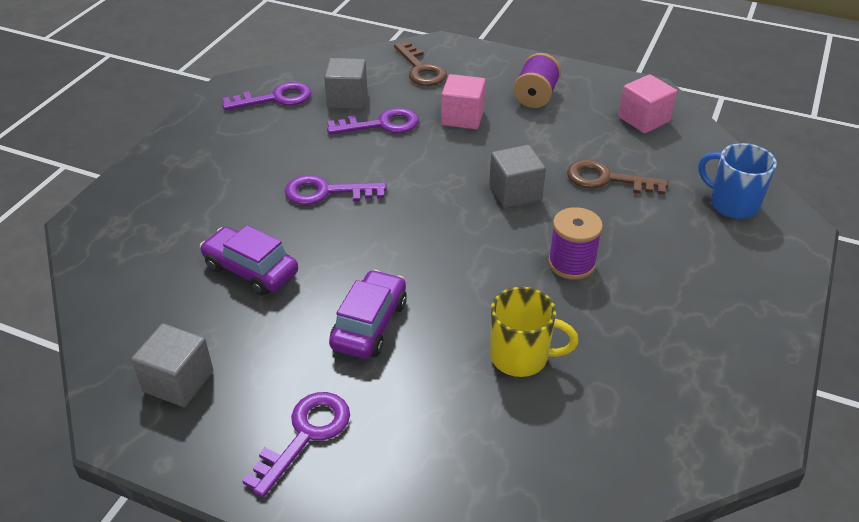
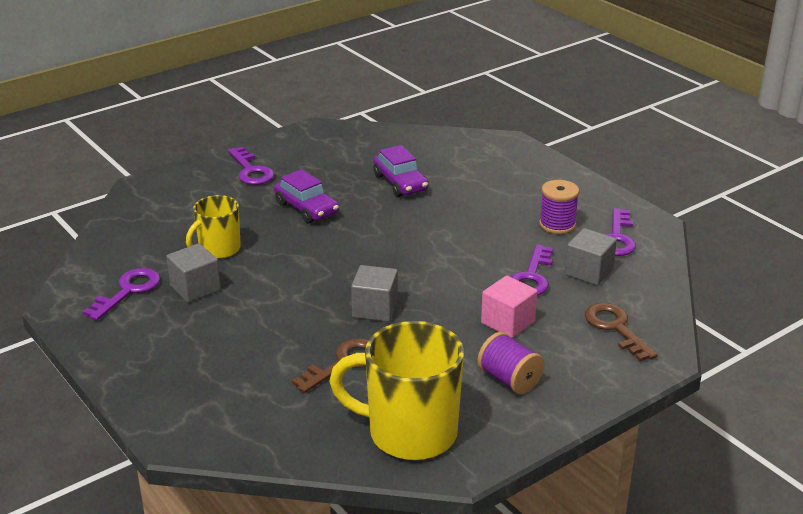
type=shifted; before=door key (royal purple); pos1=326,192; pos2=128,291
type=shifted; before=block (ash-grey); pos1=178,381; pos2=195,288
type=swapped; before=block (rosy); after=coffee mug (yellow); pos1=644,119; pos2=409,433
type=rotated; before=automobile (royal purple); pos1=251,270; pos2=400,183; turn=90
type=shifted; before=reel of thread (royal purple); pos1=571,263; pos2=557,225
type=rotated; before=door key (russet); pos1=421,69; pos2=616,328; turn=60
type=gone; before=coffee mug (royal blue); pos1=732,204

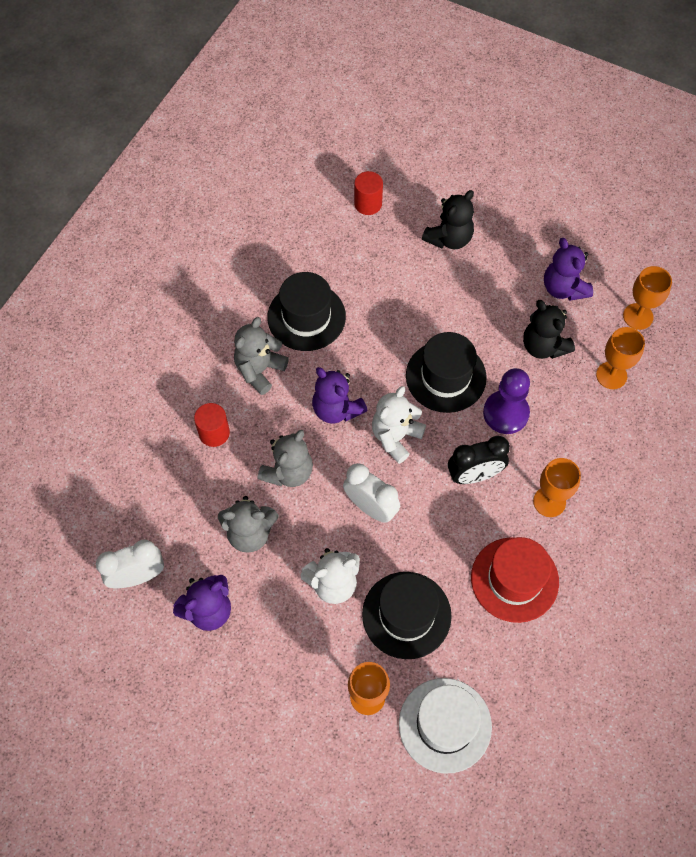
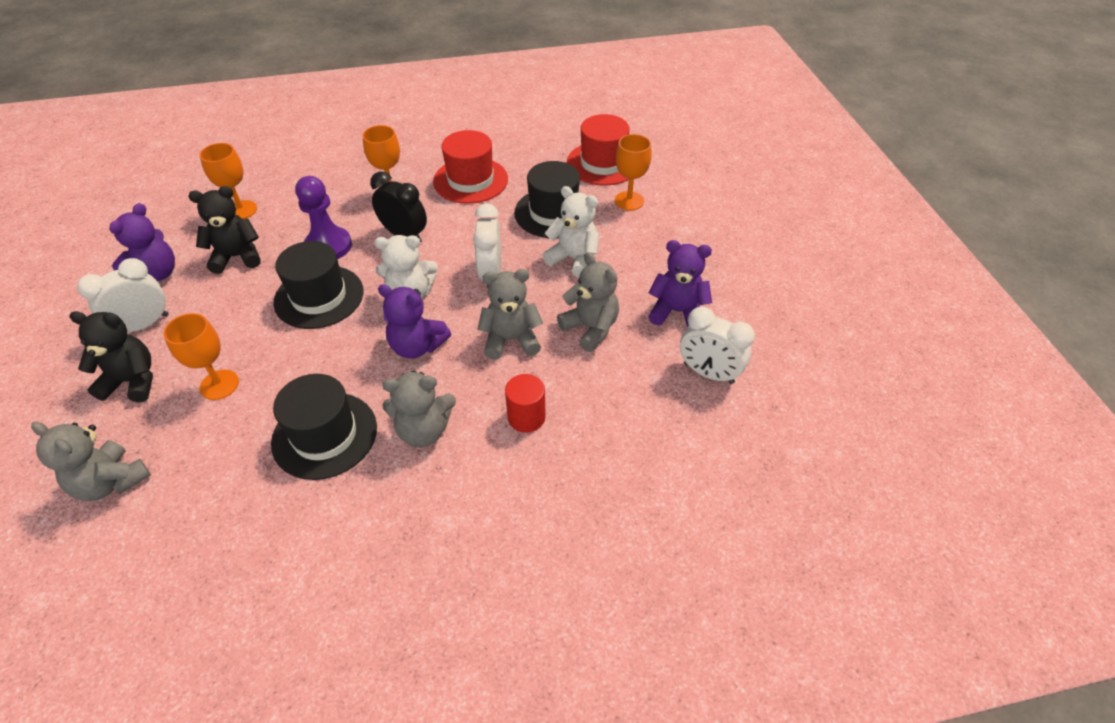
type=swapped; before=cylinder (scarlet); after=teddy bear (ash-grey); pos1=368,204; pos2=111,482
type=new; after=clock (white); pos2=144,325
type=shifted; before=wine glass (orange); pos1=638,316; pos2=219,385
type=rotated; before=teddy bear (black); pos1=543,346; pos2=237,257; turn=-120
type=rotated; before=teddy bear (royal purple); pos1=336,409; pos2=417,346; turn=105
type=repainted; before=tall hat (white); after=tall hat (scarlet); pos1=445,725; pos2=603,163

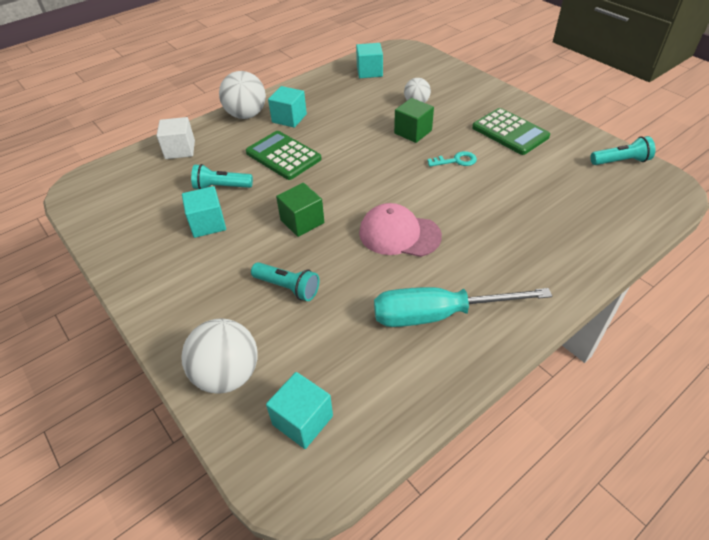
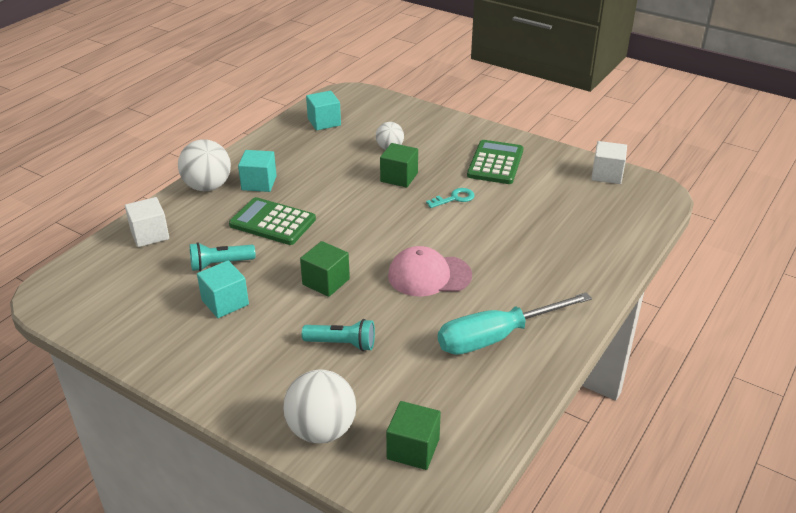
type=repainted; before=block (turquoise); after=block (leaf-green); pos1=302,420; pos2=413,449
type=rotated; before=adding machine (leaf-green); pos1=510,132; pos2=495,163; turn=-105
type=swapped; before=torch (turquoise); after=block (white); pos1=620,161; pos2=607,175

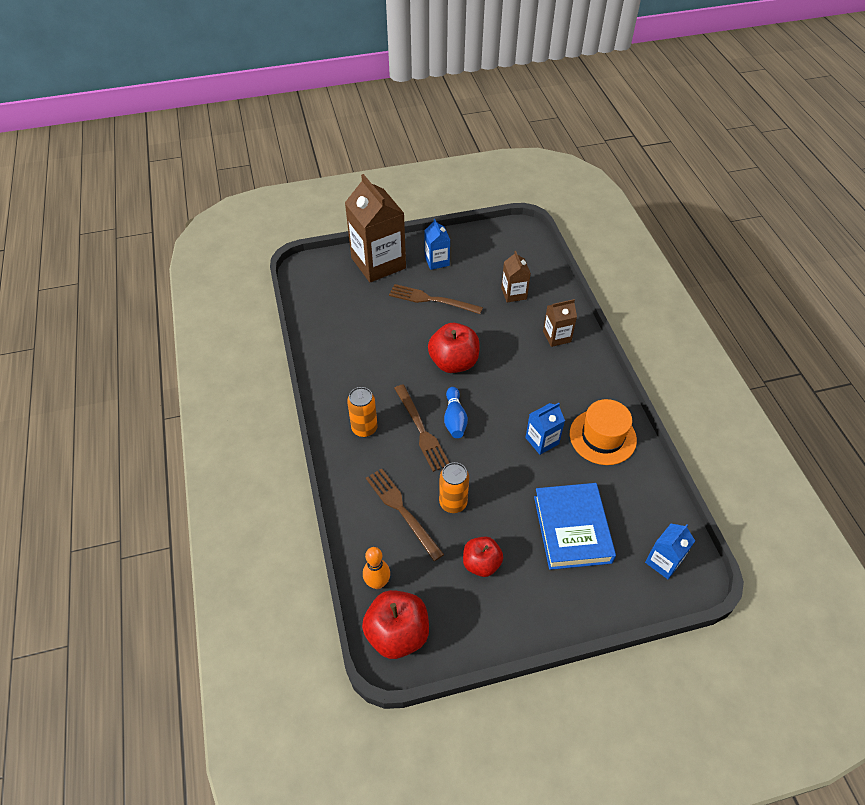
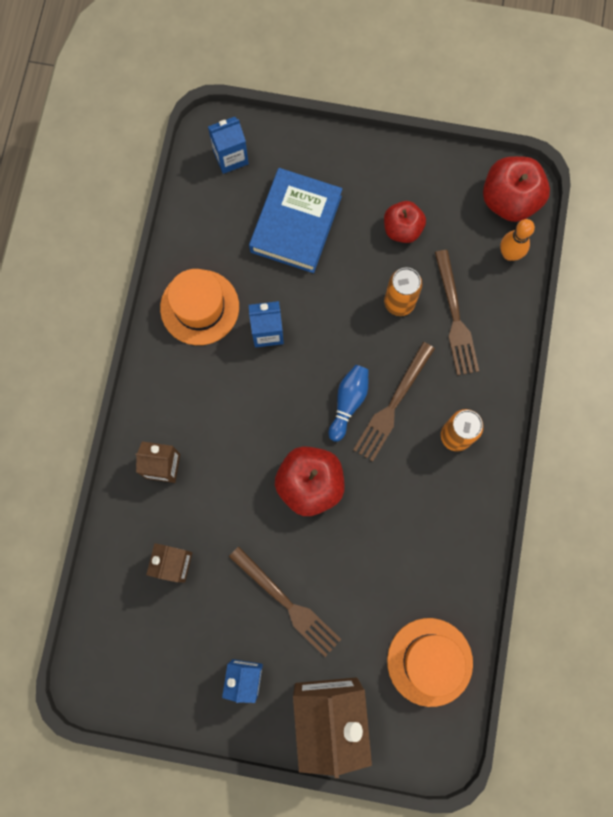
type=rotated; before=dinner fork (russet); pos1=421,430; pos2=393,405; turn=-150
type=new; after=tall hat (orange); pos2=429,661

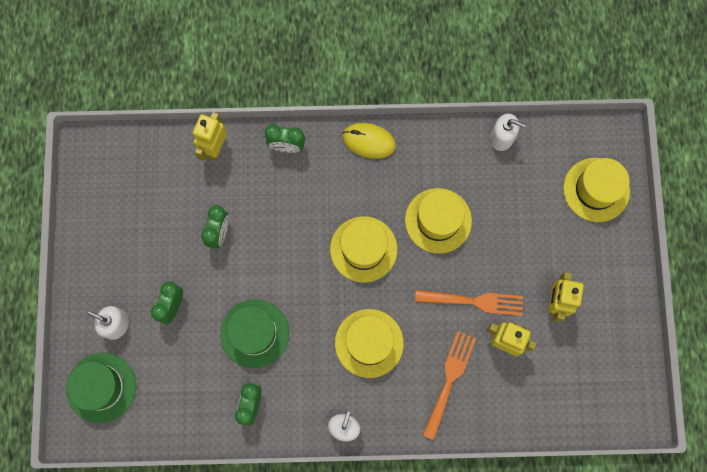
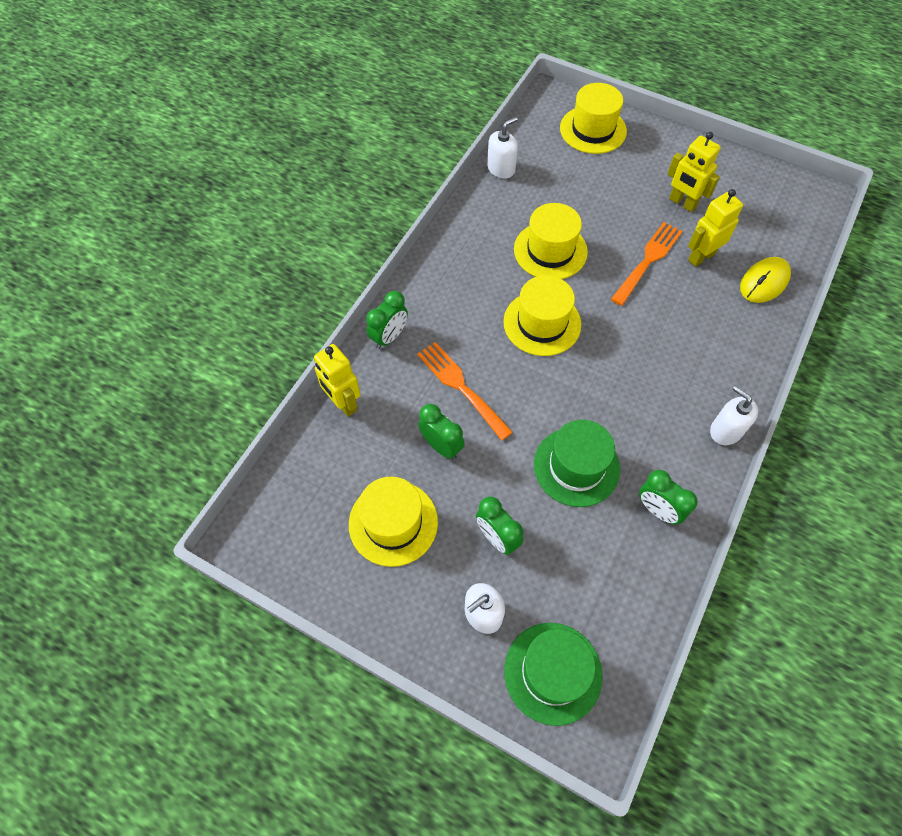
type=shifted; before=tall hat (yellow); pos1=369,343; pos2=393,523
type=shifted; before=dinner fork (orange); pos1=449,380; pos2=461,387
type=shifted; before=computer mouse (yellow); pos1=368,141; pos2=764,282

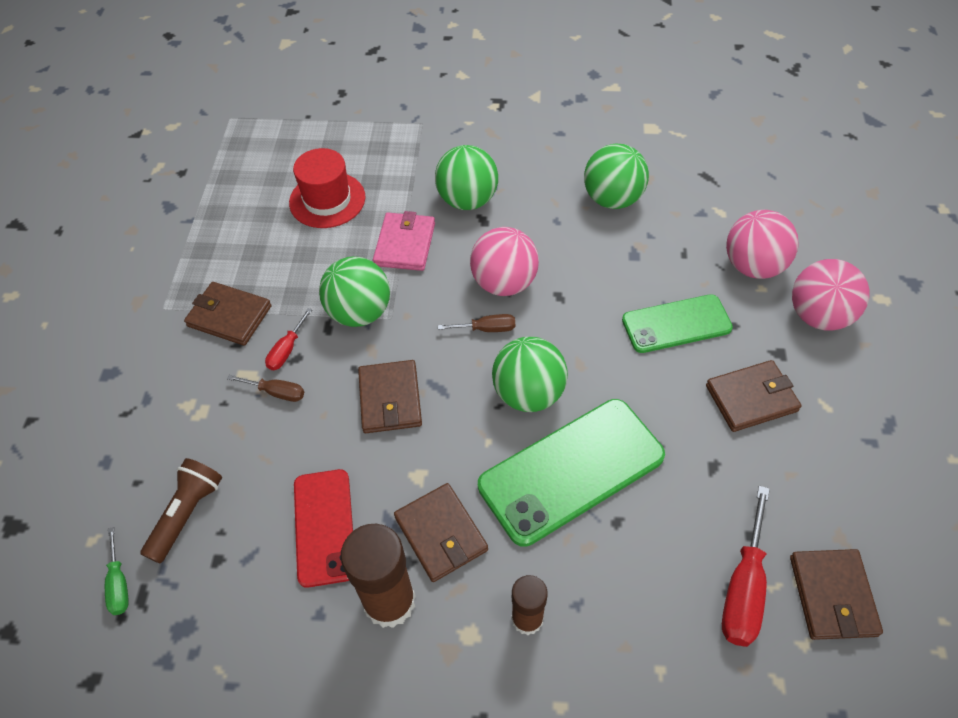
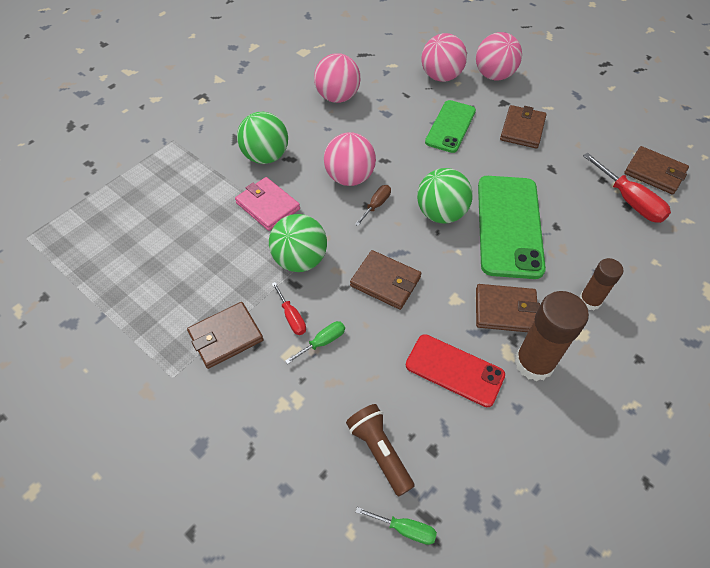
type=repainted; before=flat screwdriver (russet); after=flat screwdriver (leaf-green); pos1=276,392; pos2=323,342
type=repainted; before=sphere (leaf-green); after=sphere (rosy); pos1=612,199; pos2=337,97
type=gone; before=tall hat (scarlet); pos1=327,200

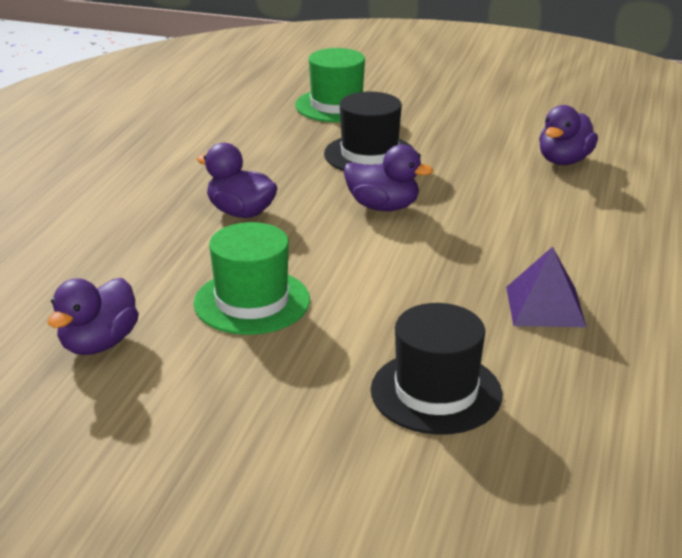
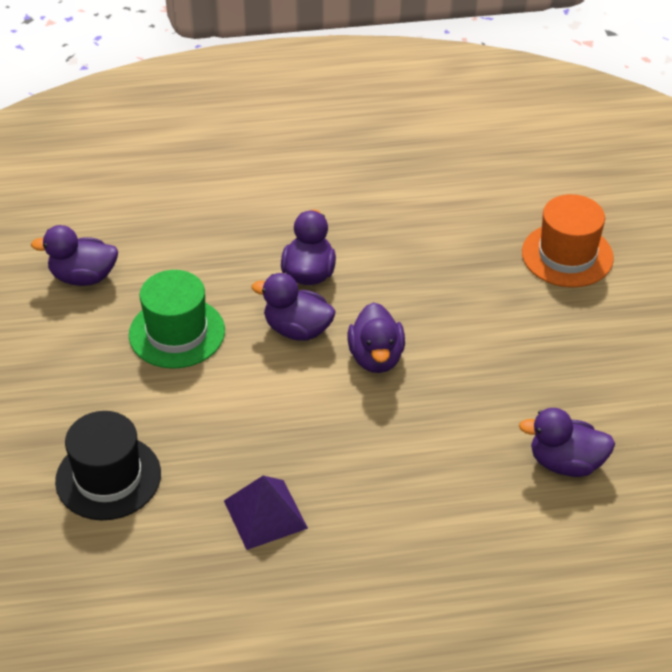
type=new; after=rubber duck (royal purple); pos2=297,329
type=repainted; before=tall hat (leaf-green); after=tall hat (orange); pos1=336,105; pos2=567,255
type=gone; before=tall hat (black); pos1=369,154

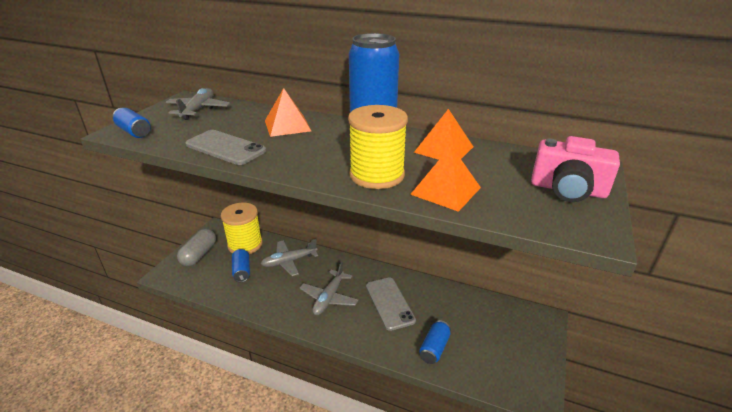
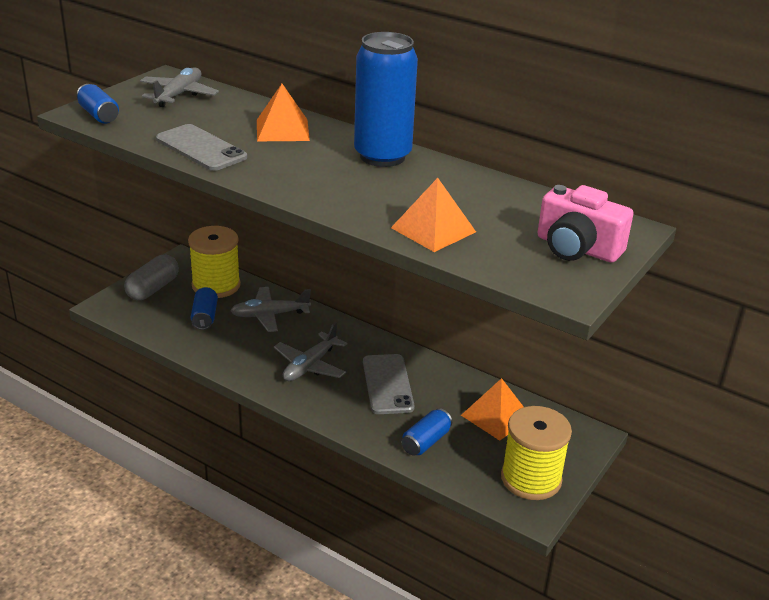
type=shifted; before=pyramid shape (orange); pos1=444,149; pos2=496,416
type=shifted; before=reel of thread (yellow); pos1=377,175; pos2=531,479

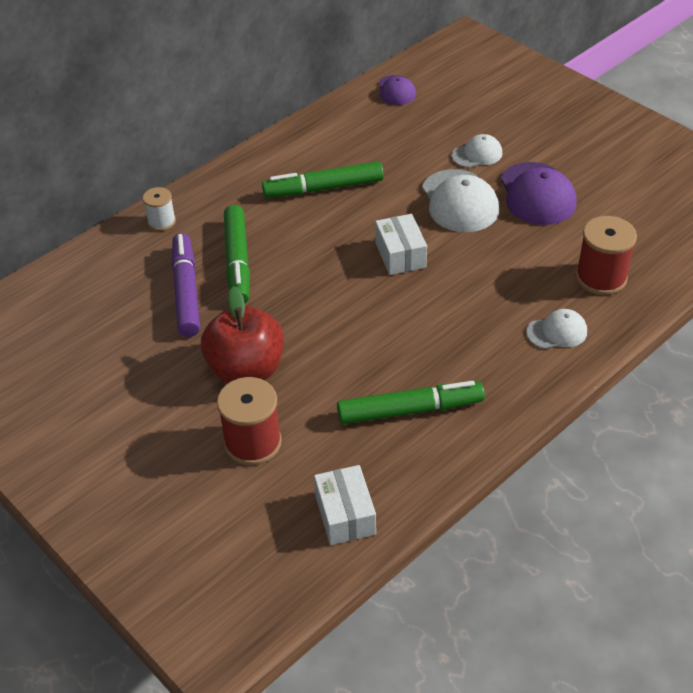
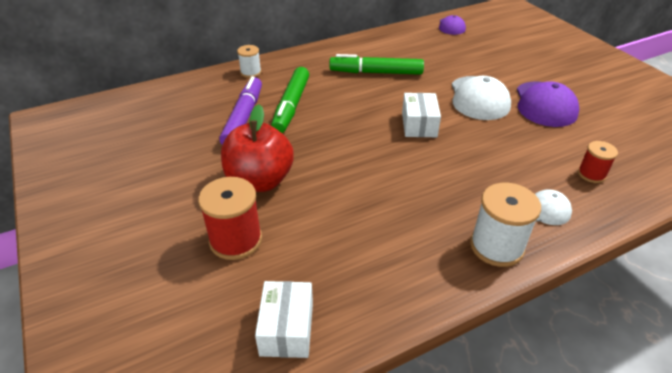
type=new; after=reel of thread (white); pos2=496,246
type=scaled; before=reel of thread (scarlet); pos1=601,278; pos2=591,174; scale=0.59
type=gone; before=marker (leaf-green); pos1=410,410
type=gone; before=baseball cap (white); pos1=477,154

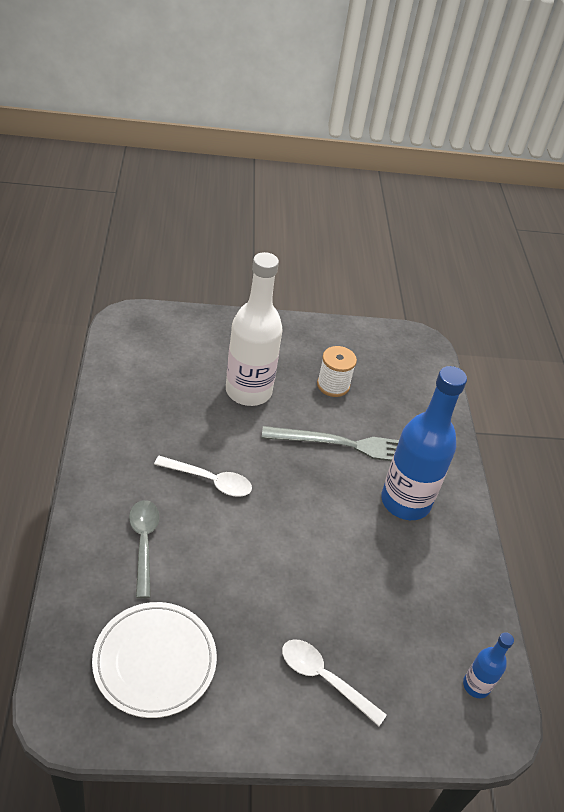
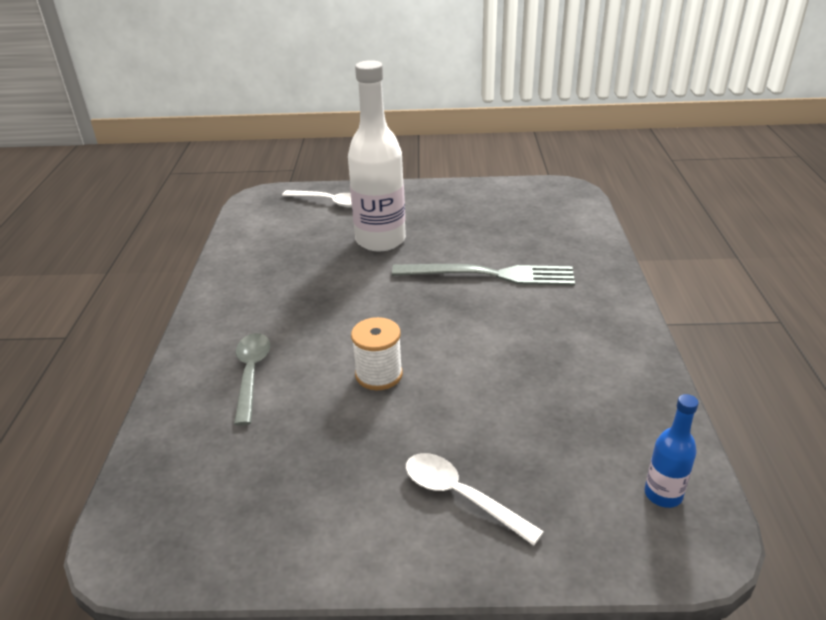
type=shifted; before=tablespoon (white); pos1=209,481; pos2=330,202
type=shifted; before=reel of thread (white); pos1=333,385; pos2=379,375
type=gone; before=plate (white); pos1=155,661
type=gone; before=bottle (royal blue); pos1=405,501

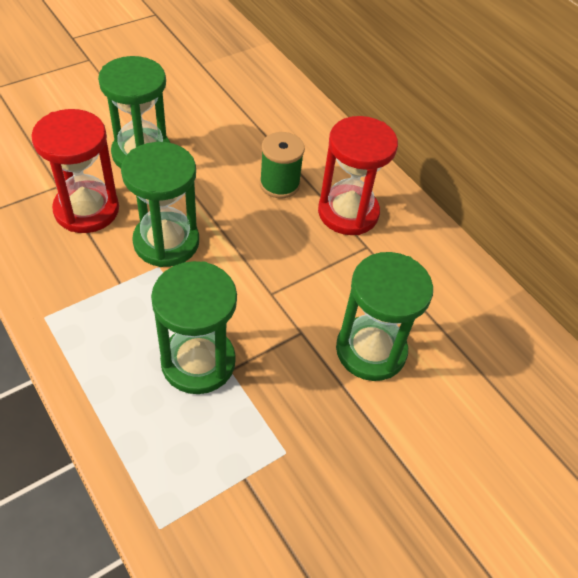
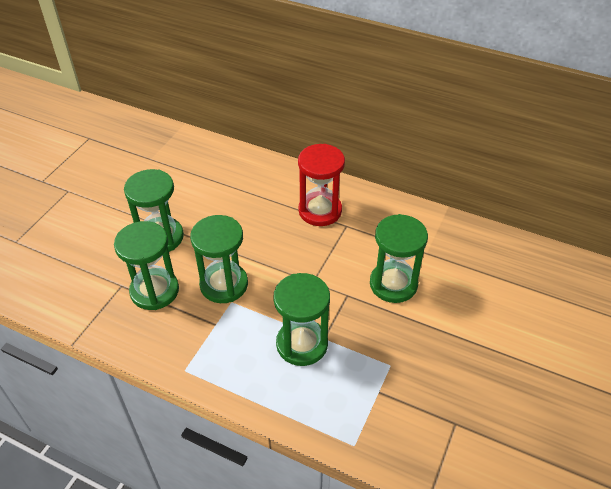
type=repainted; before=hourglass (scarlet); after=hourglass (leaf-green); pos1=86,210; pos2=154,291
type=gone; before=reel of thread (leaf-green); pos1=279,184

